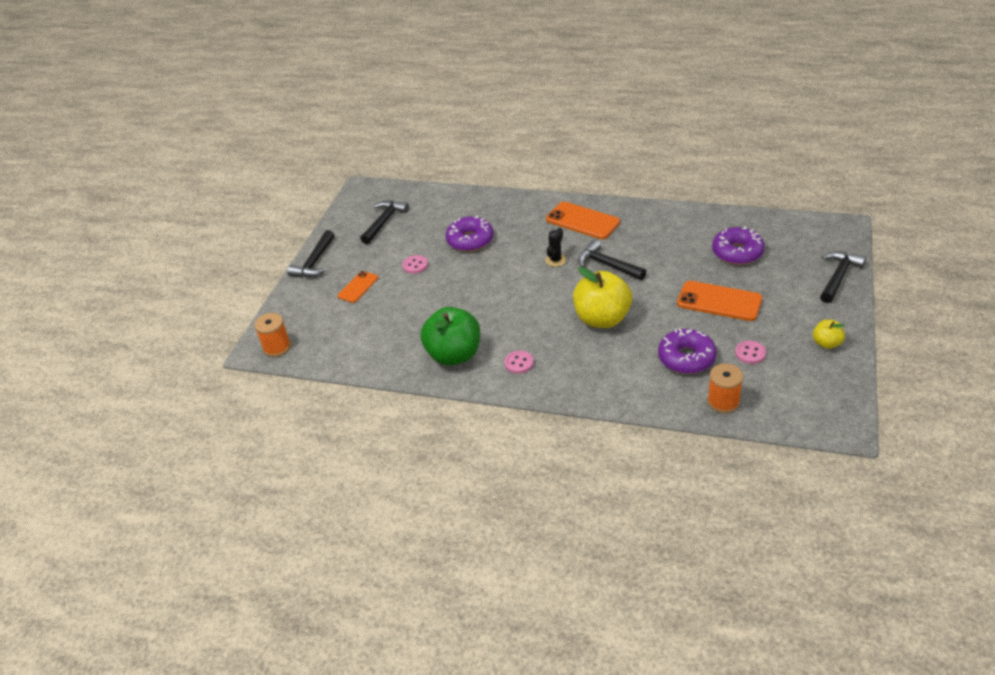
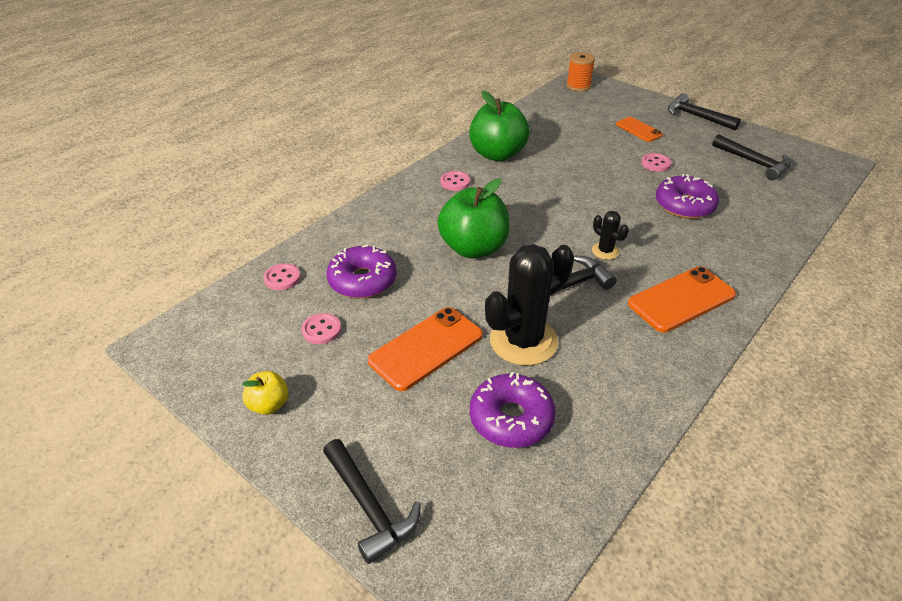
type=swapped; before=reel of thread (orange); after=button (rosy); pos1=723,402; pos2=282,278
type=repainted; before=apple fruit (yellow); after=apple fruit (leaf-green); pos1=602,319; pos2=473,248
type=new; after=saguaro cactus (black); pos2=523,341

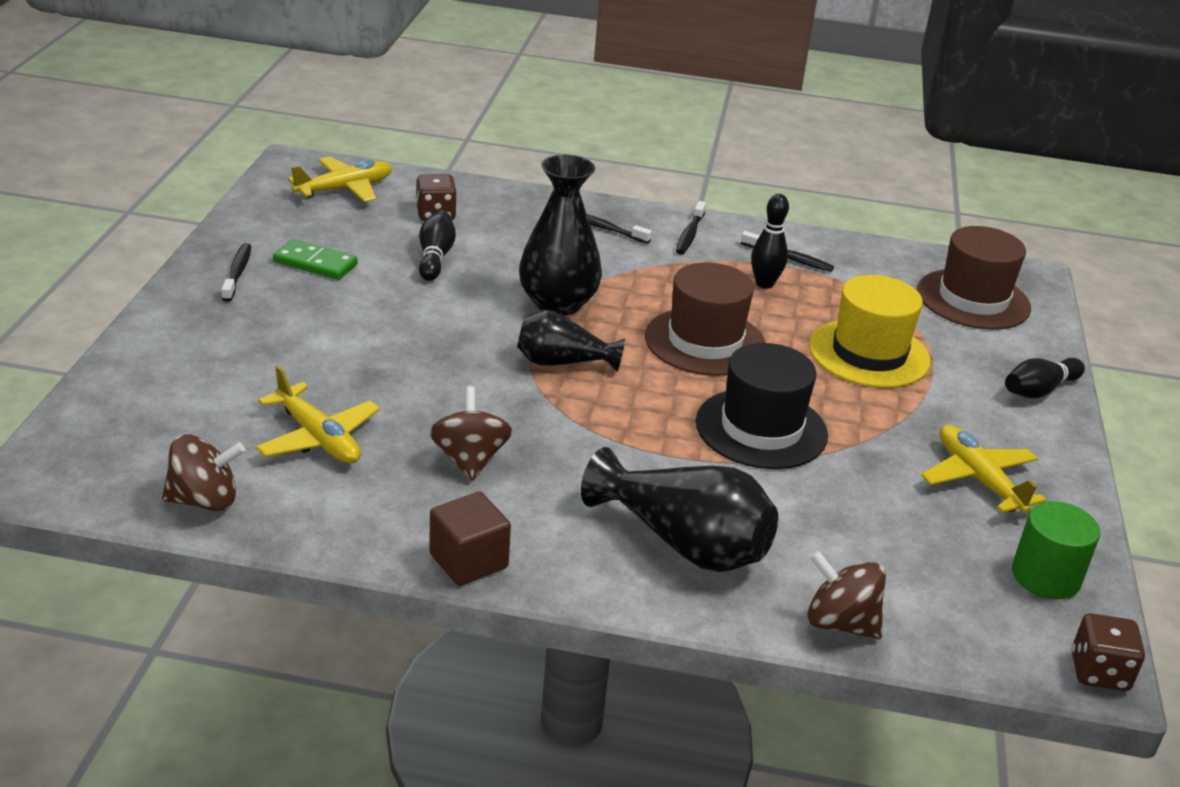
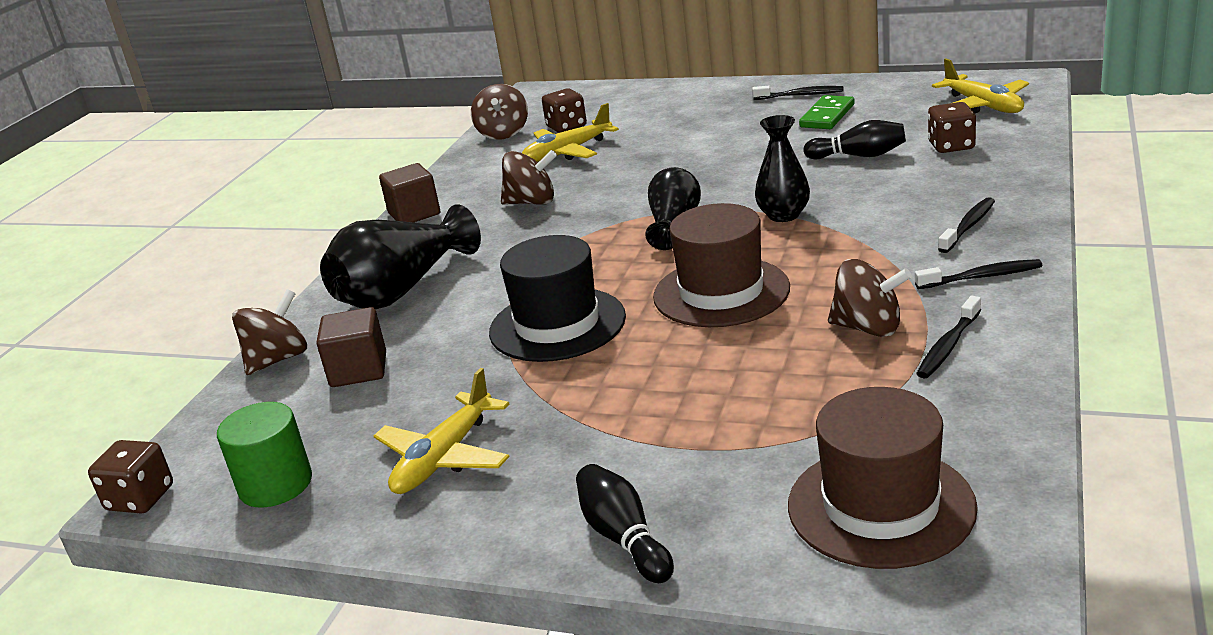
type=new; after=block (russet); pos2=359,370
type=rotated; before=plane (yellow); pos1=978,479; pos2=444,457; turn=135
type=new; after=die (russet); pos2=566,127
type=scaled; before=vase (black); pos1=558,304; pos2=783,215; scale=0.64
type=swapped; before=skittle (black); after=toy top (russet); pos1=764,283; pos2=868,328
type=rotated; before=tooth brush (black); pos1=689,234; pos2=982,277; turn=150
type=gone; before=tall hat (yellow); pos1=869,354

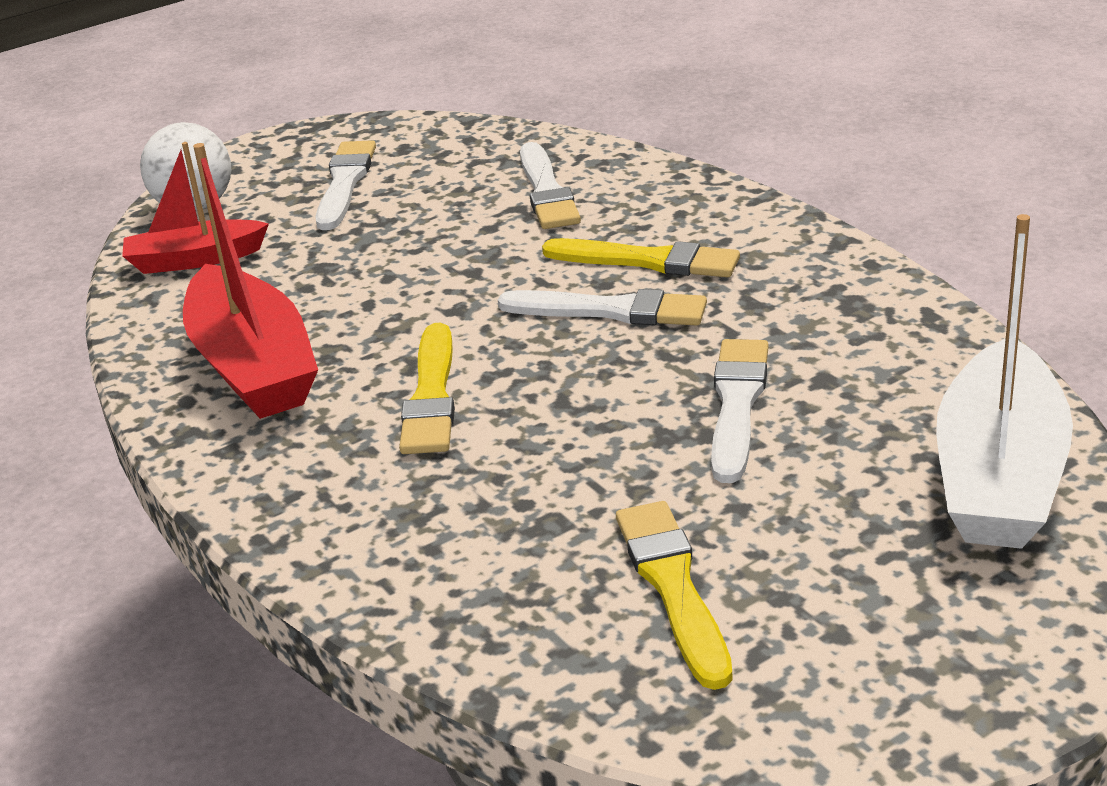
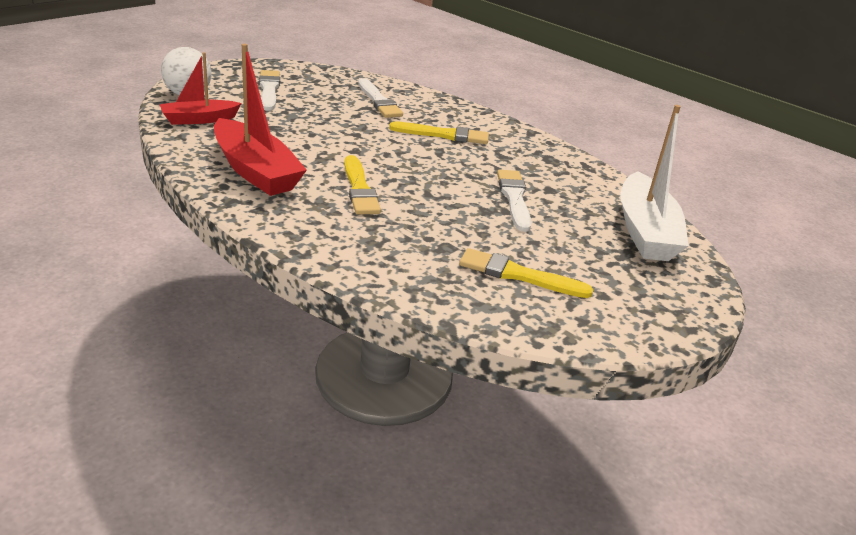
type=rotated; before=paintbrush (yellow); pos1=673,586; pos2=518,275; turn=-45
type=gone; before=paintbrush (white); pos1=611,311

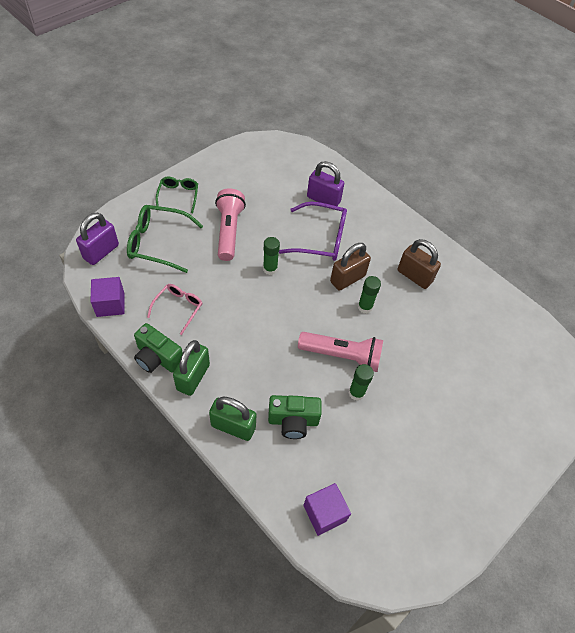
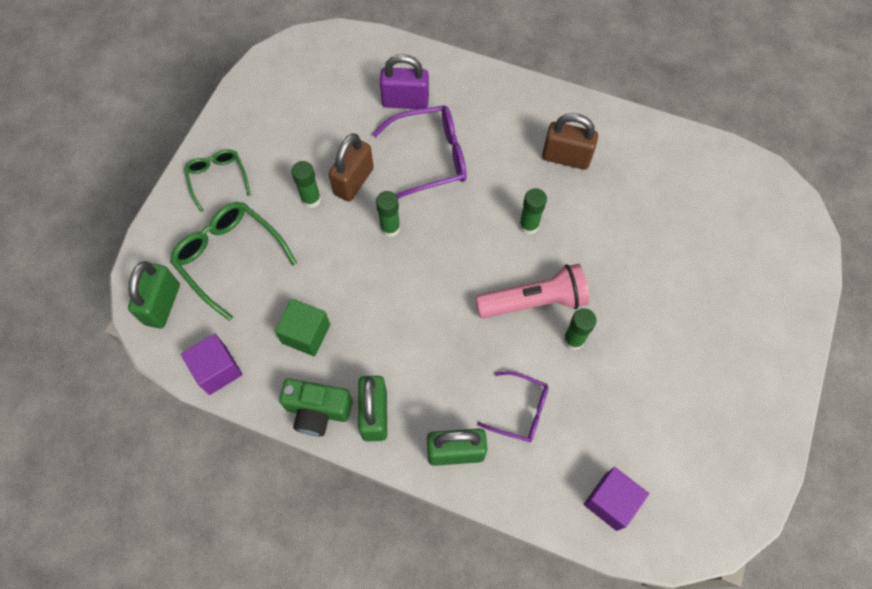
type=repainted; before=padlock (royal purple); after=padlock (leaf-green); pos1=101,252; pos2=162,304
type=rotated; before=eyeglasses (leaf-green); pos1=158,243; pos2=229,257; turn=60
type=swapped; before=eyeglasses (rosy); after=block (leaf-green); pos1=178,308; pos2=306,334
type=swapped; before=torch (rosy); after=glue (leaf-green); pos1=229,231; pos2=311,199
type=shifted; before=padlock (russet); pos1=347,279; pos2=354,181
type=swapped; before=photo camera (leaf-green); after=eyeglasses (royal purple); pos1=293,421; pos2=520,410

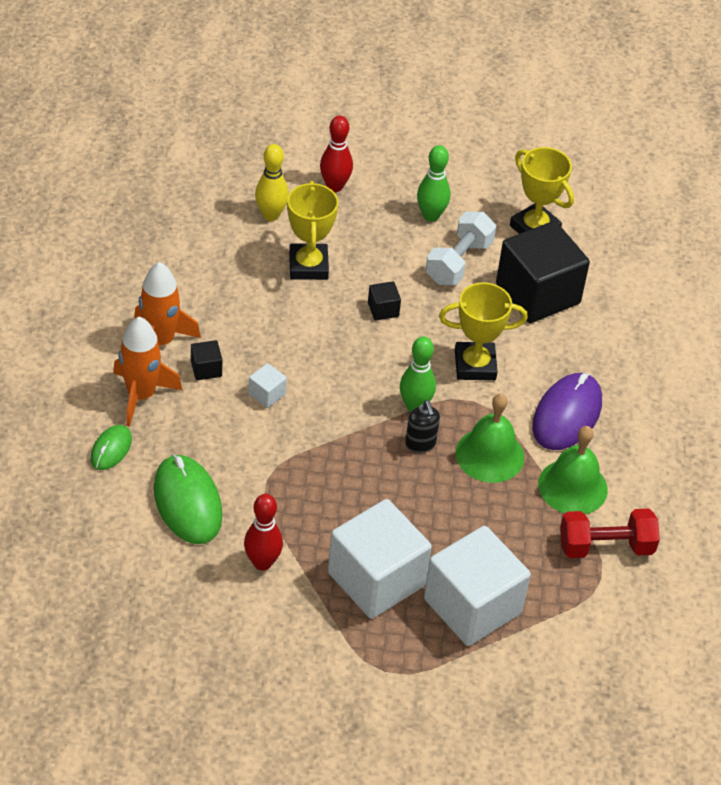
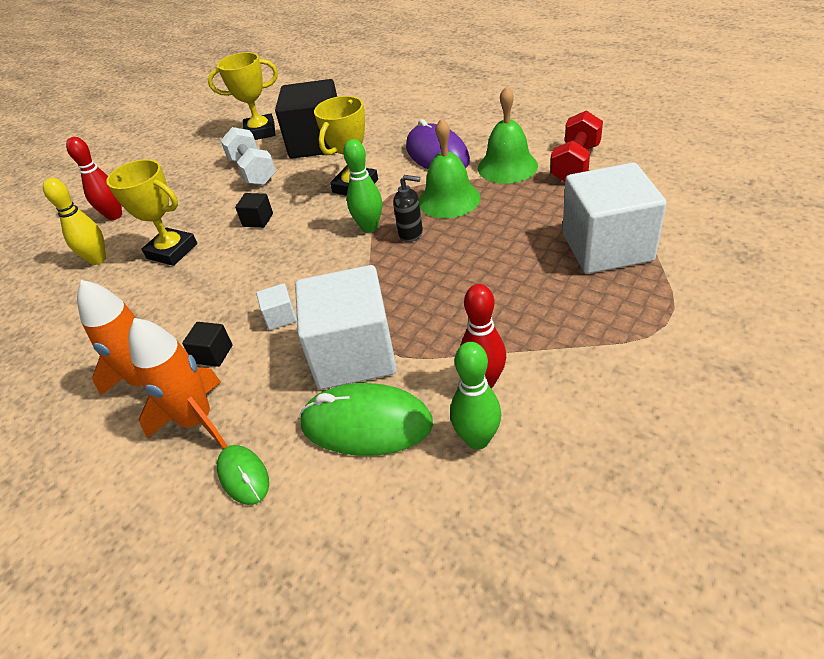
type=shifted; before=block (white); pos1=376,579; pos2=353,354
type=shifted; before=skittle (leaf-green); pos1=431,216; pos2=477,439

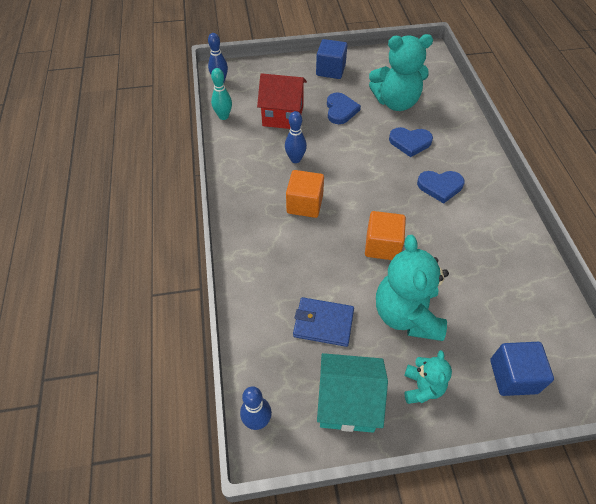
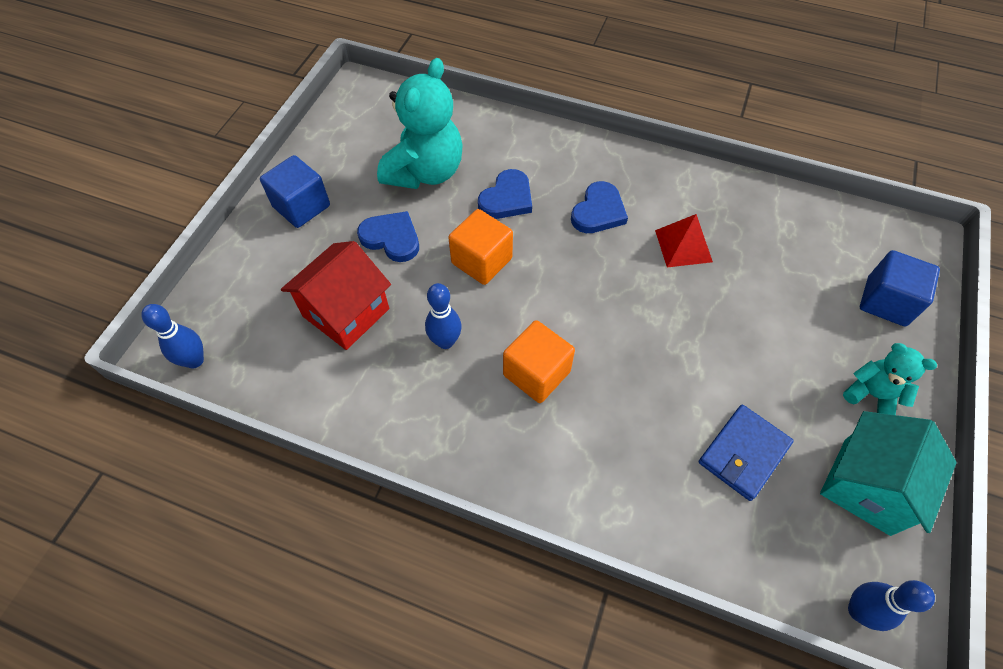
type=shifted; before=block (orange); pos1=382,246; pos2=481,261
type=new; after=pyramid shape (scarlet); pos2=683,246
type=gone; before=skittle (turquoise); pos1=223,116
type=gone; before=teddy bear (turquoise); pos1=407,315

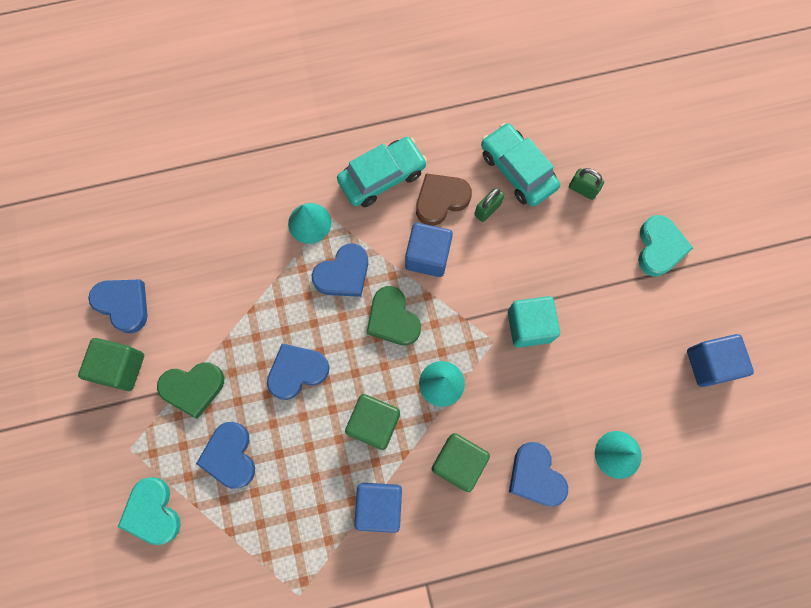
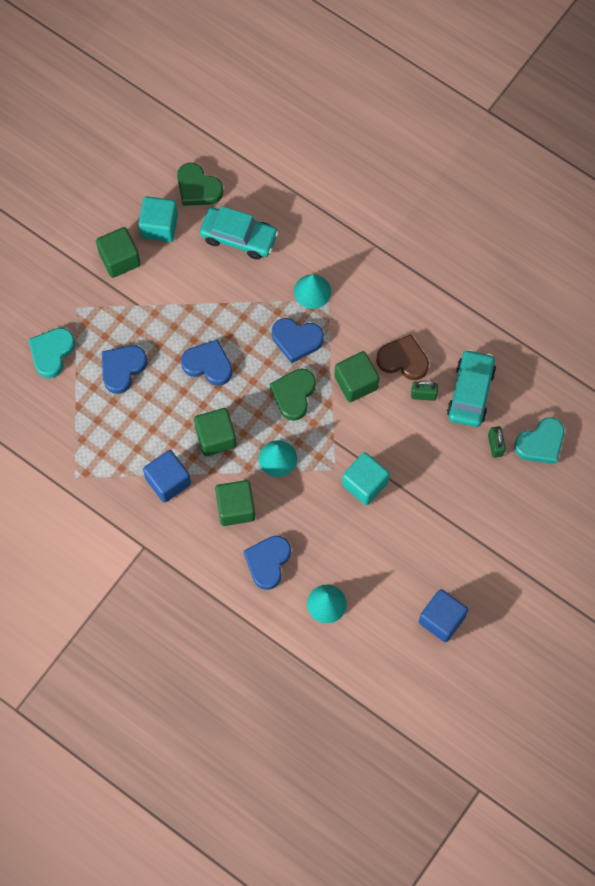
type=swapped; before=love heart (royal blue); after=block (turquoise); pos1=123,304; pos2=159,226
type=shifted; before=love heart (leaf-green); pos1=193,388; pos2=198,188
type=shifted; before=automobile (turquoise); pos1=382,176; pos2=239,237
type=repainted; before=block (royal blue); after=block (leaf-green); pos1=427,256; pos2=356,382
type=shifted; before=love heart (turquoise); pos1=659,248; pos2=540,443

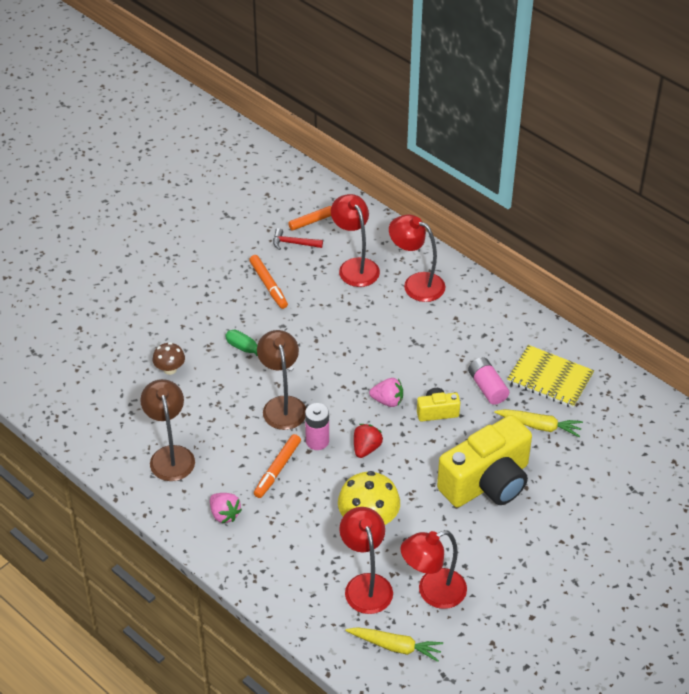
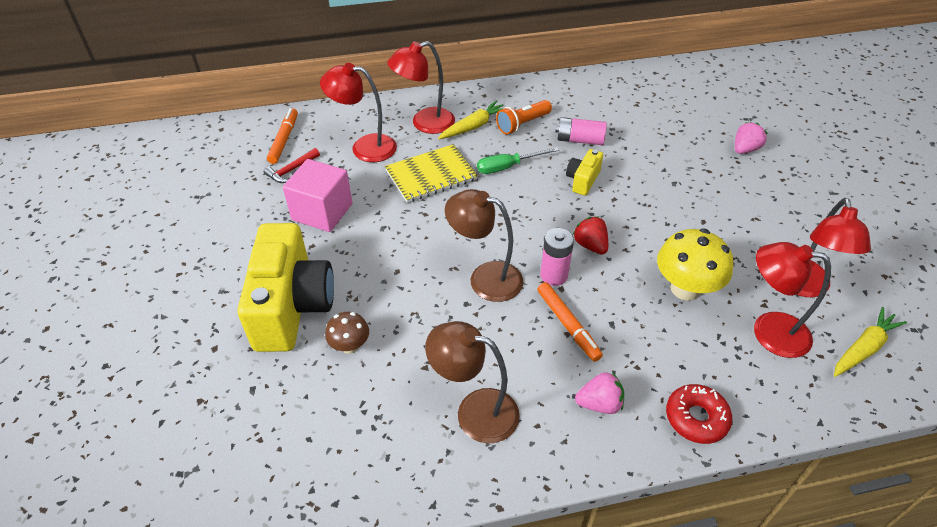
type=shifted; before=photo camera (yellow); pos1=487,482; pos2=292,306
type=swapped; before=marker (orange); after=block (rosy); pos1=268,285; pos2=322,212
type=shifted; before=notebook (yellow); pos1=550,378; pos2=431,175
type=shifted; before=toy carrot (yellow); pos1=539,426; pos2=473,126
type=shifted; before=flat screwdriver (leaf-green); pos1=252,352; pos2=508,167
type=new; after=torch (orange); pos2=522,124
type=new; after=donut (scarlet); pos2=696,418
type=shifted; before=strawberry (rosy); pos1=387,401; pos2=745,149

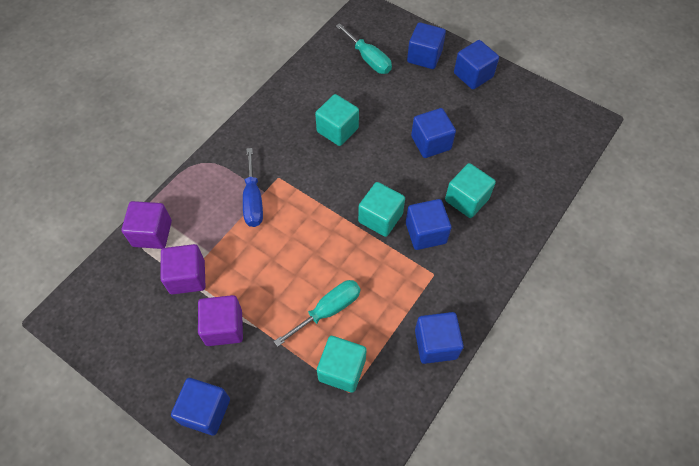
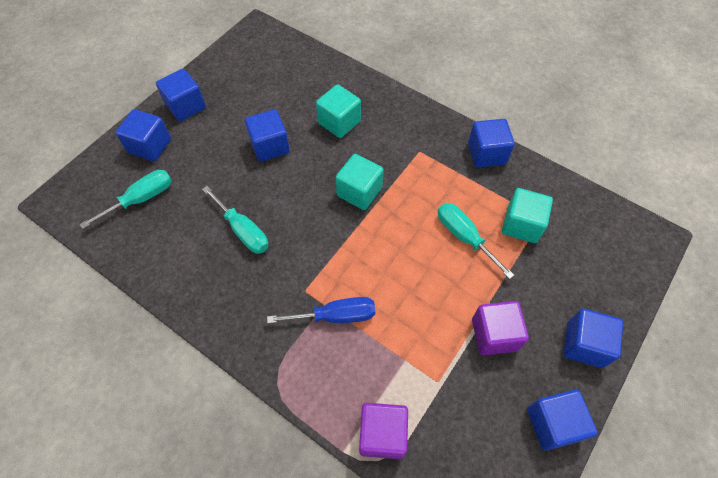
type=swapped; before=block (turquoise); after=flat screwdriver (turquoise); pos1=337,130; pos2=243,231
type=shifted; before=block (royal blue); pos1=425,233; pos2=553,423
type=gone; before=block (royal purple); pos1=187,277

